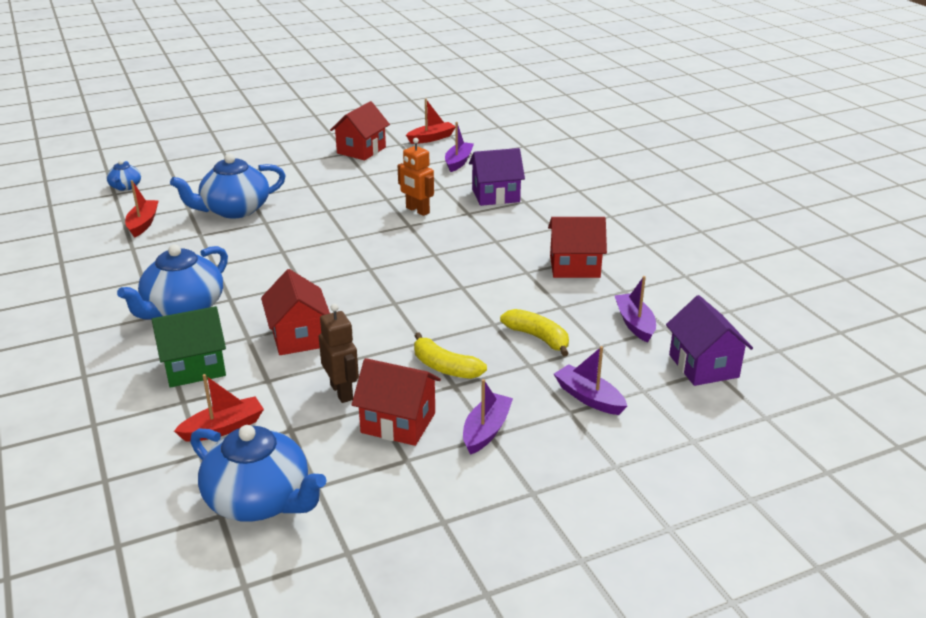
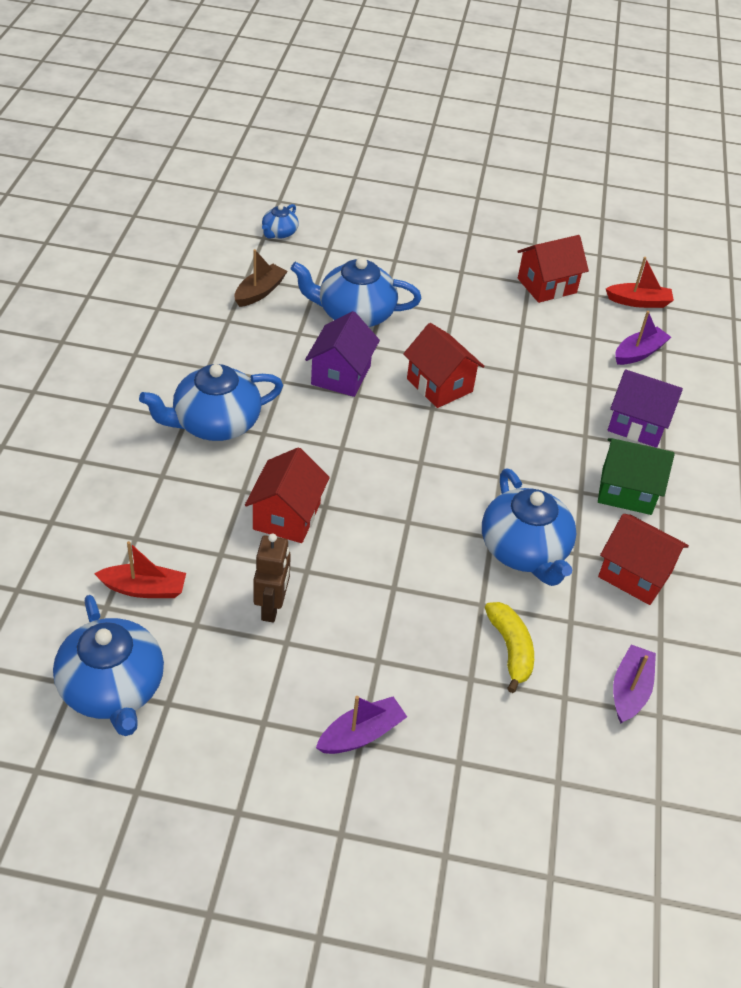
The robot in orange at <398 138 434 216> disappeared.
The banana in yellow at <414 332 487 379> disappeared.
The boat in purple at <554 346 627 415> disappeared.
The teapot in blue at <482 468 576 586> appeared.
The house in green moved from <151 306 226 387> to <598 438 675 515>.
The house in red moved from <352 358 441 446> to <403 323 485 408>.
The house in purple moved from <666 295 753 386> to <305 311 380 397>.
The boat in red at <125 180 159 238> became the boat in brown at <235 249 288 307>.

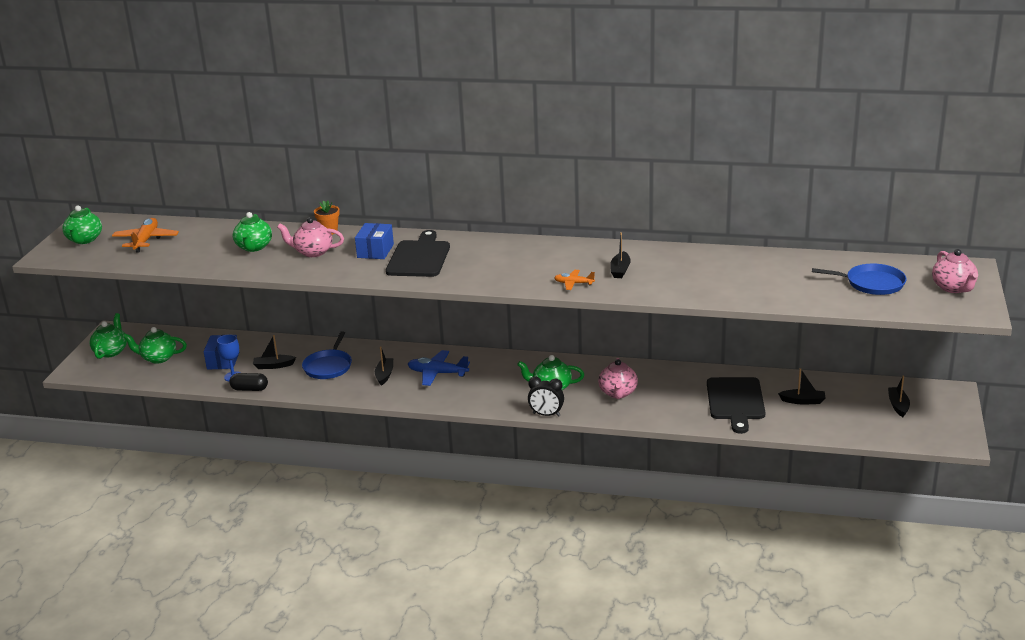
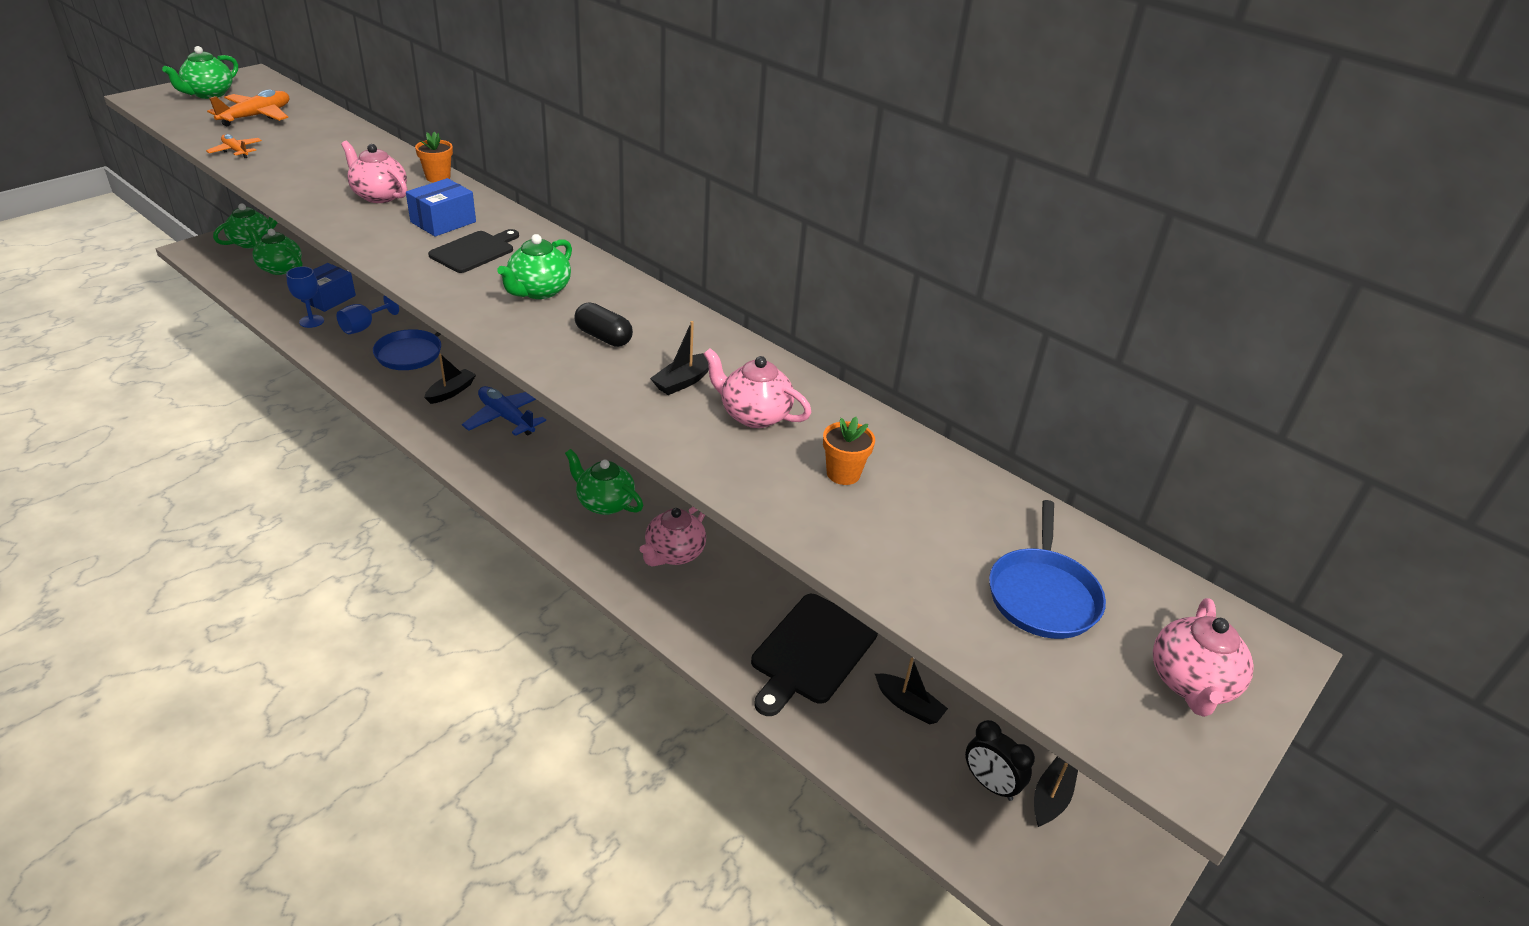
The teapot in pink at <704 348 812 428> appeared.
The flower pot in orange at <823 417 875 485> appeared.
The capsule in black moved from <229 373 268 391> to <575 302 633 347>.
The teapot in green moved from <233 212 272 252> to <497 234 572 299>.
The clock in black moved from <528 377 564 416> to <965 720 1035 801>.
The plane in orange moved from <554 270 595 290> to <206 134 262 158>.
The boat in black at <253 335 296 369> was replaced by the goblet in blue at <336 295 399 334>.
The pan in blue at <812 264 907 295> turned 60 degrees clockwise.
The cutting board in black at <386 230 450 277> changed to 0.66 times the size.

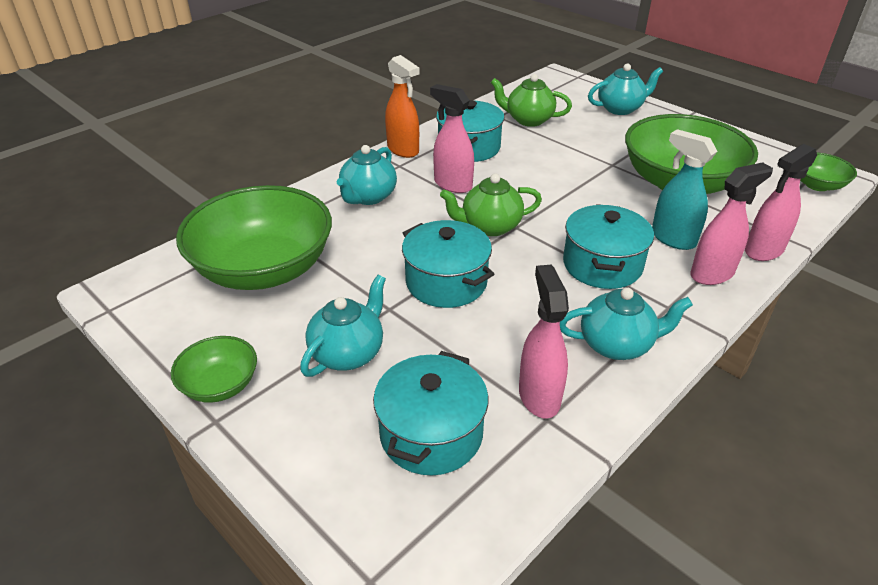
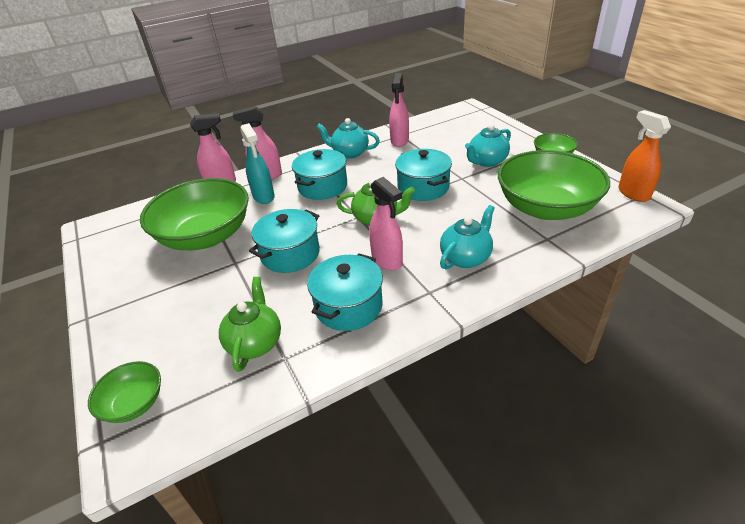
The teapot in turquoise at <588 64 663 115> disappeared.
The pot in turquoise moved from <373 351 489 475> to <249 209 320 273>.
The spray bottle in orange moved from <385 55 420 158> to <618 110 671 202>.
The bowl in green moved from <800 152 857 191> to <88 361 161 423>.
The teapot in green at <491 74 572 127> turned 120 degrees counterclockwise.

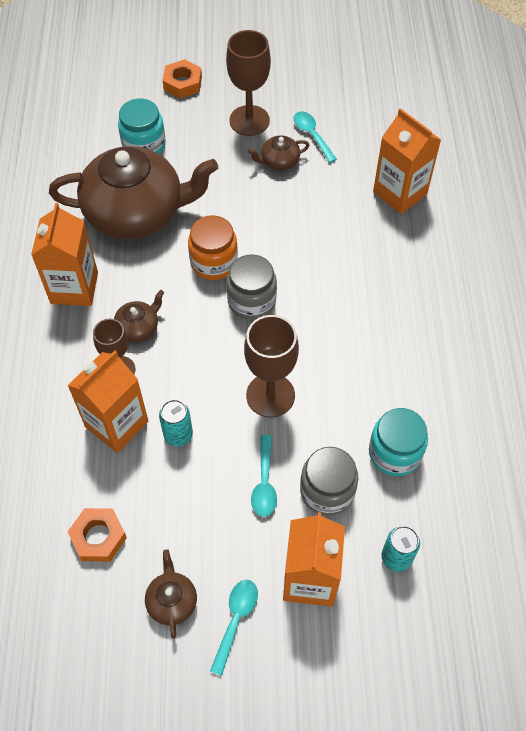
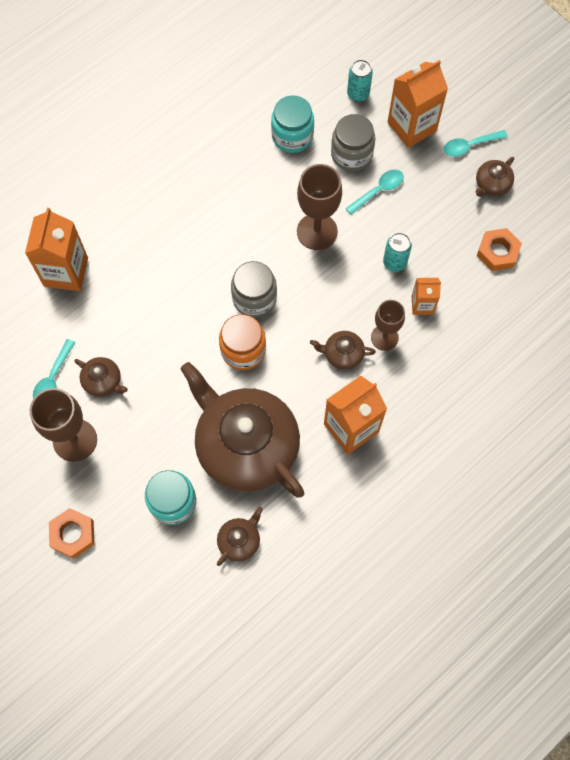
The teapot in brown at <217 507 263 566> appeared.
The carton in orange at <67 351 148 453> changed to 0.55 times the size.

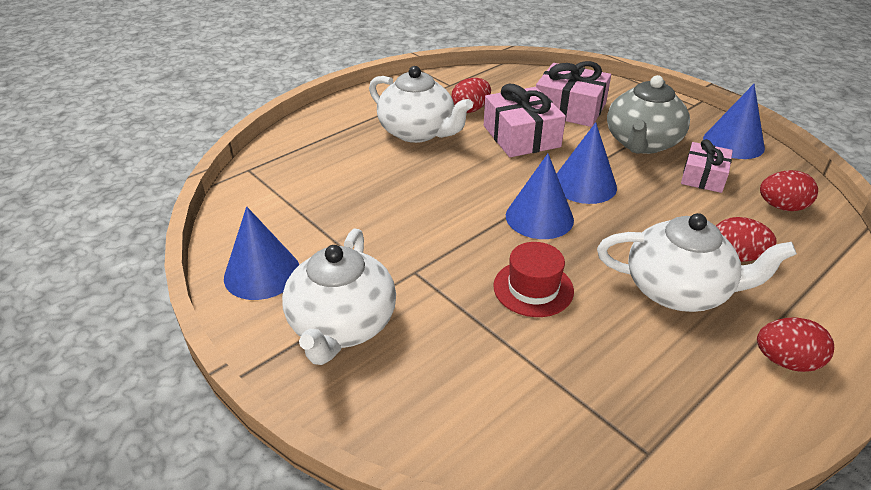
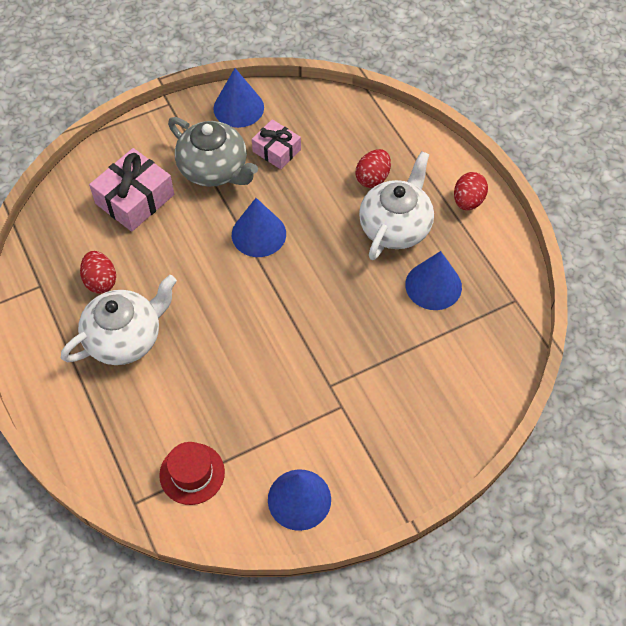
The teapot in white at <282 229 396 365> disappeared.
The gift in pink at <484 84 566 157> disappeared.
The egg in red at <760 170 818 211> disappeared.
The hat in red moved from <493 242 574 317> to <159 442 225 505>.
The cone in blue moved from <506 154 574 239> to <405 251 462 310>.

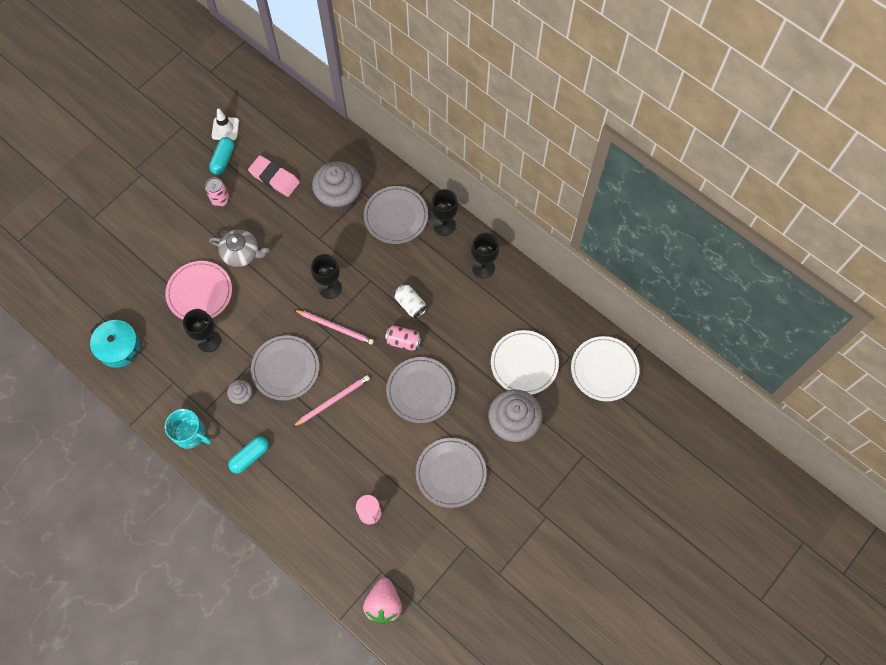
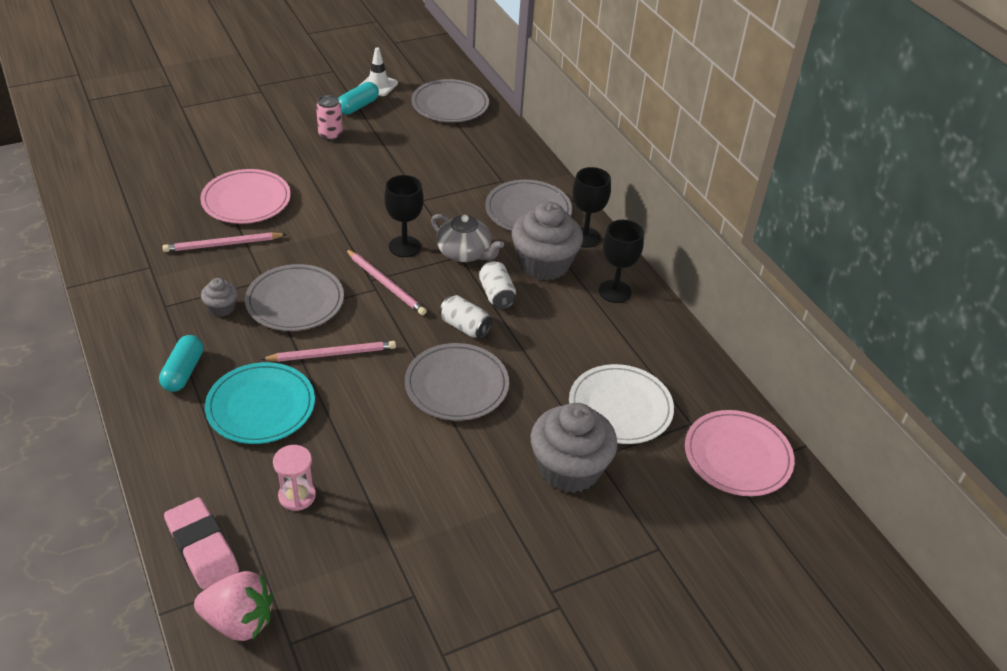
The pot in turquoise at <90 320 140 368> disappeared.
The mug in turquoise at <165 409 211 449> disappeared.
The plate in turquoise at <205 362 315 444> appeared.
The teapot in grey moved from <209 229 269 267> to <431 214 504 262>.
The eraser in pink moved from <248 155 300 197> to <164 497 239 589>.
The cupcake in grey moved from <312 161 362 212> to <512 202 583 281>.
The plate in grey moved from <416 438 487 508> to <411 79 489 122>.
The goblet in black at <183 309 221 352> was replaced by the pencil in pink at <162 232 287 252>.
The can in pink at <385 325 422 351> became the can in white at <440 295 493 339>.
The plate in white at <571 336 639 401> became the plate in pink at <685 410 795 496>.
The capsule in turquoise at <228 436 269 474> turned 60 degrees counterclockwise.
The strawberry in pink at <363 577 402 624> turned 105 degrees counterclockwise.

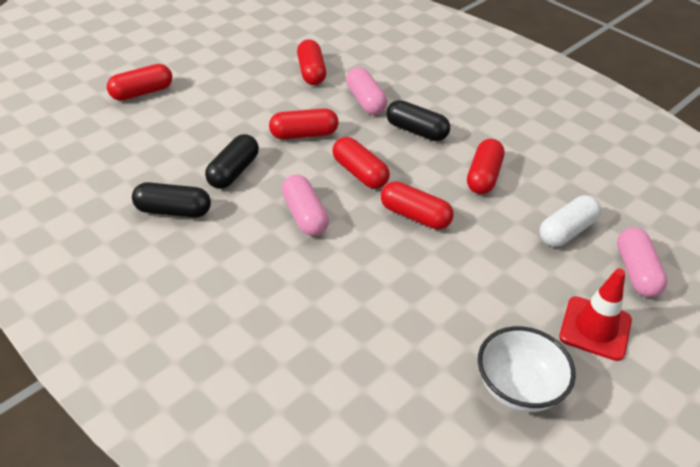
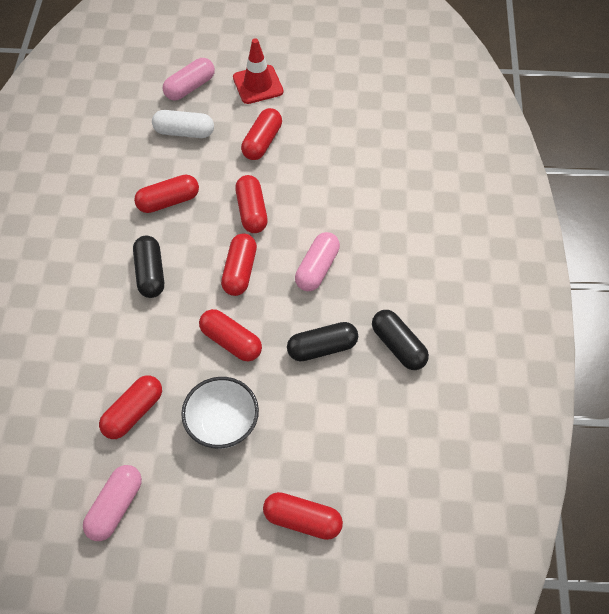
The capsule in red at <241 108 282 160> appeared.
The capsule in pink moved from <346 67 387 115> to <83 465 142 541>.
The bowl in white moved from <478 326 576 412> to <181 377 259 449>.

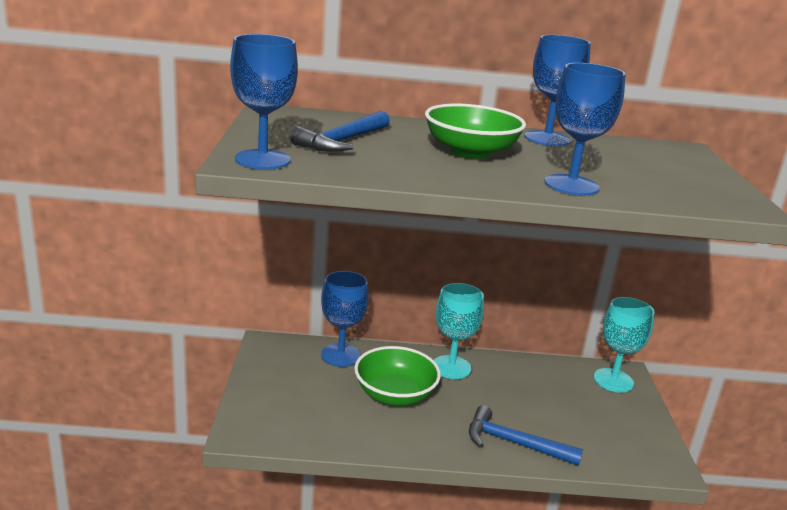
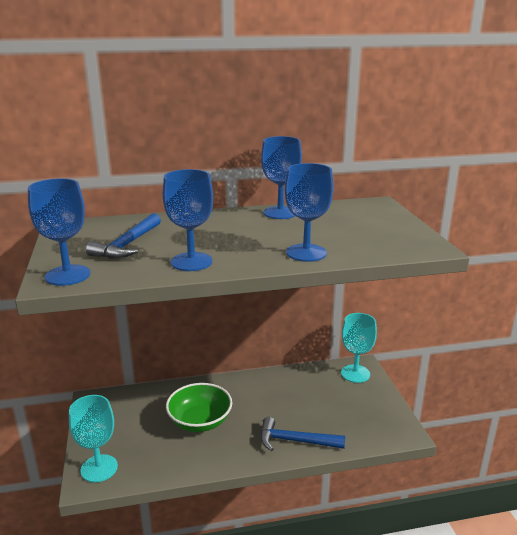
The bowl in green at <425 104 526 159> disappeared.
The goblet in blue moved from <321 271 369 367> to <163 169 213 271>.
The goblet in turquoise moved from <434 283 484 379> to <69 395 118 483>.

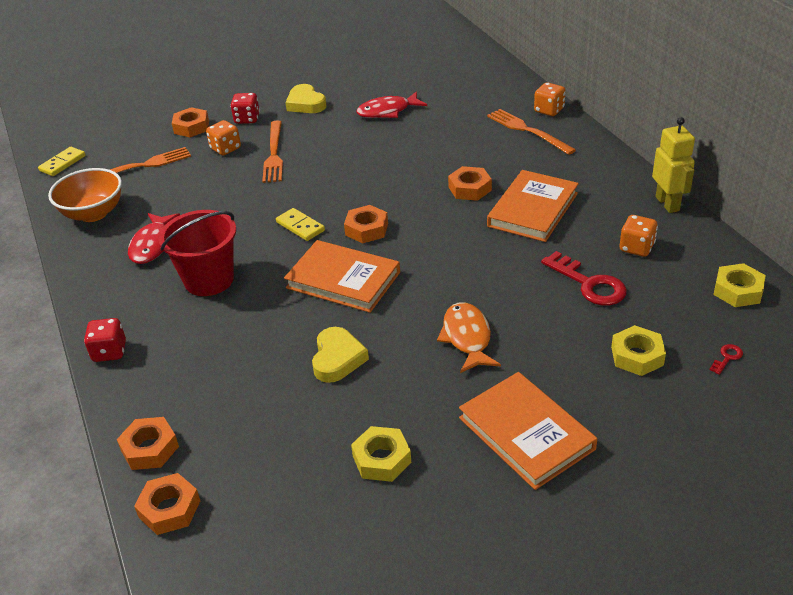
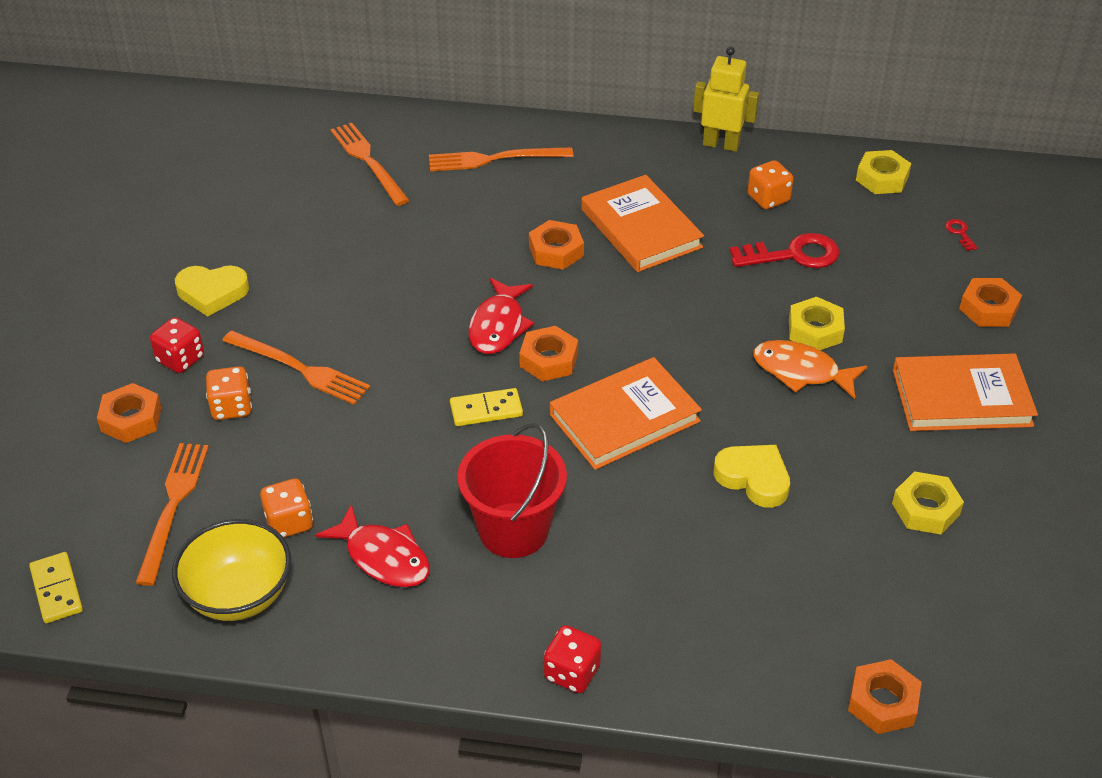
The fork in orange at <330 123 410 206> appeared.
The nut in orange moved from <117 417 179 470> to <959 278 1022 327>.
The fish in red moved from <356 91 427 118> to <468 278 534 354>.
The dice in orange moved from <534 82 566 116> to <260 478 313 538>.
The nut in yellow moved from <611 325 666 376> to <789 297 845 350>.
The bowl in orange at <48 168 122 222> became the bowl in yellow at <172 519 291 621>.

